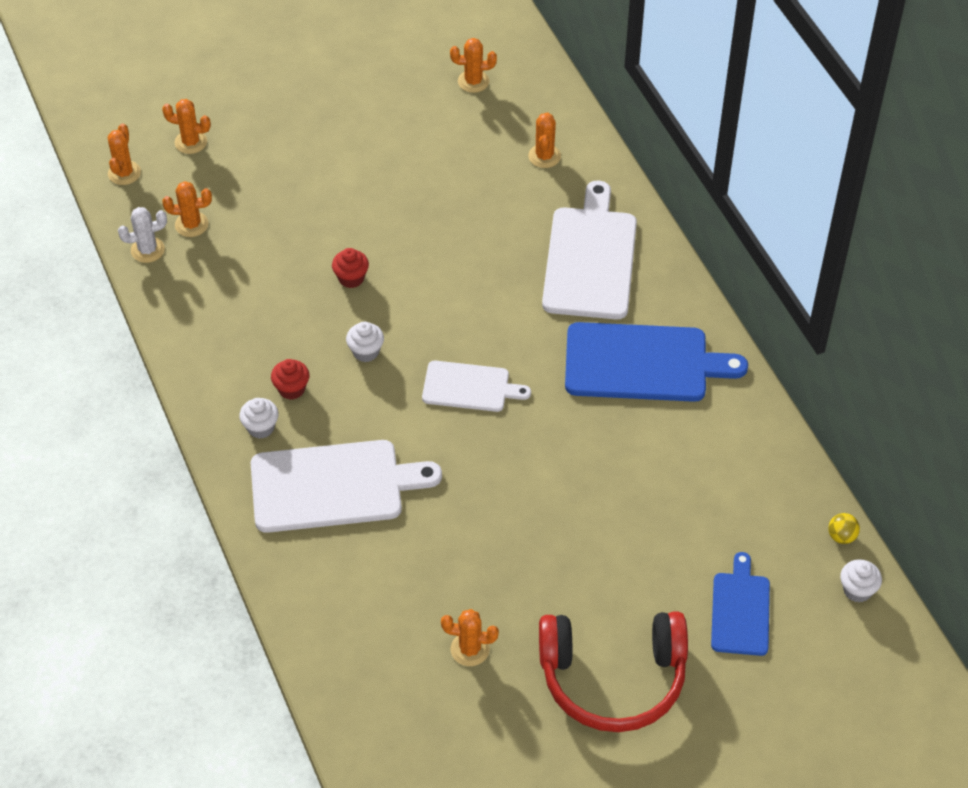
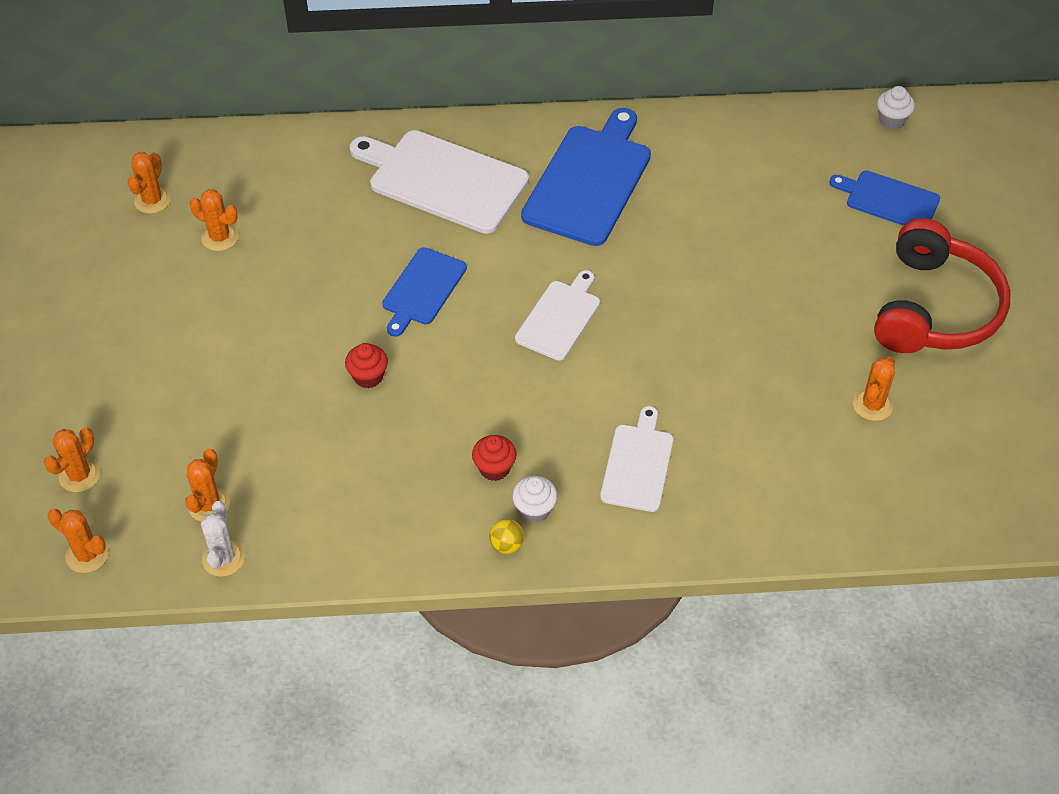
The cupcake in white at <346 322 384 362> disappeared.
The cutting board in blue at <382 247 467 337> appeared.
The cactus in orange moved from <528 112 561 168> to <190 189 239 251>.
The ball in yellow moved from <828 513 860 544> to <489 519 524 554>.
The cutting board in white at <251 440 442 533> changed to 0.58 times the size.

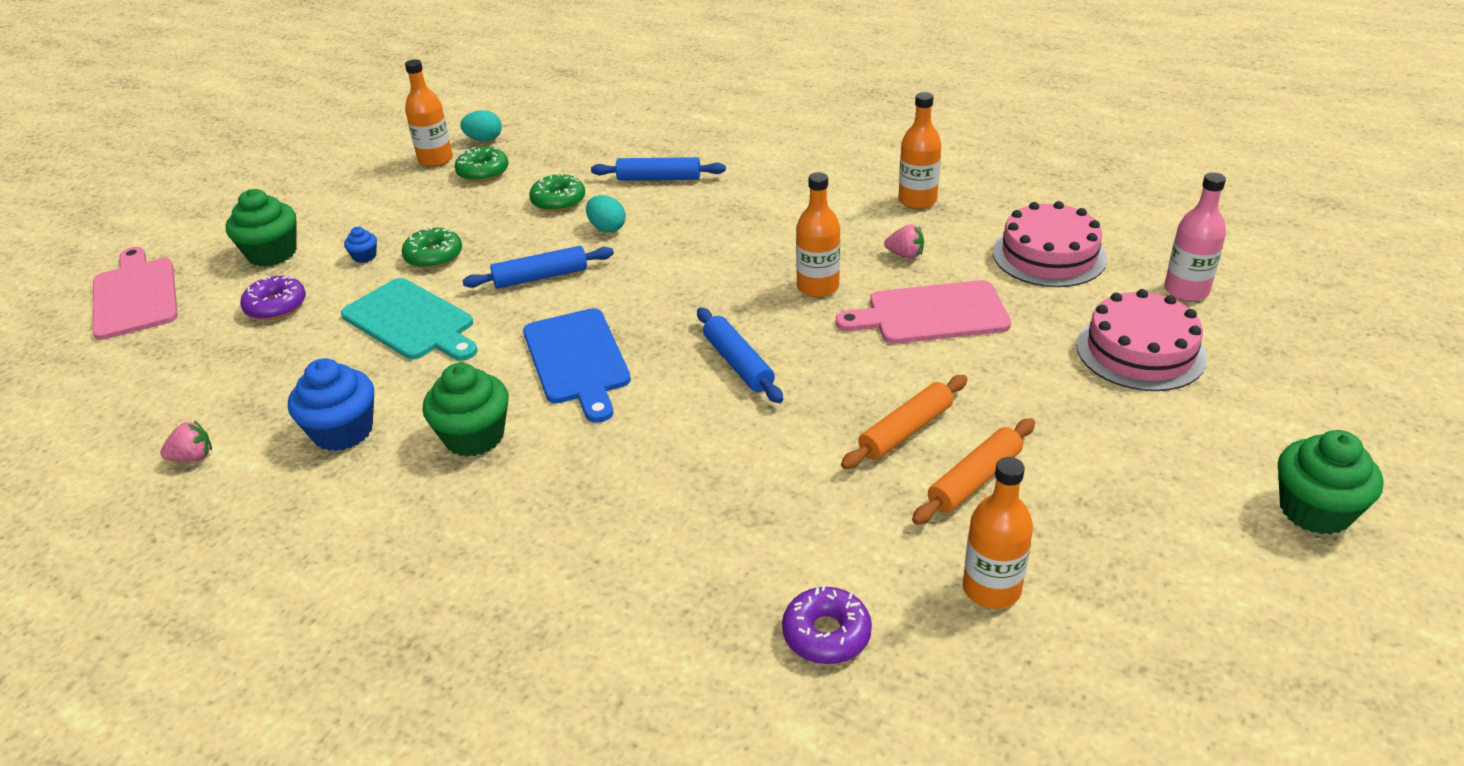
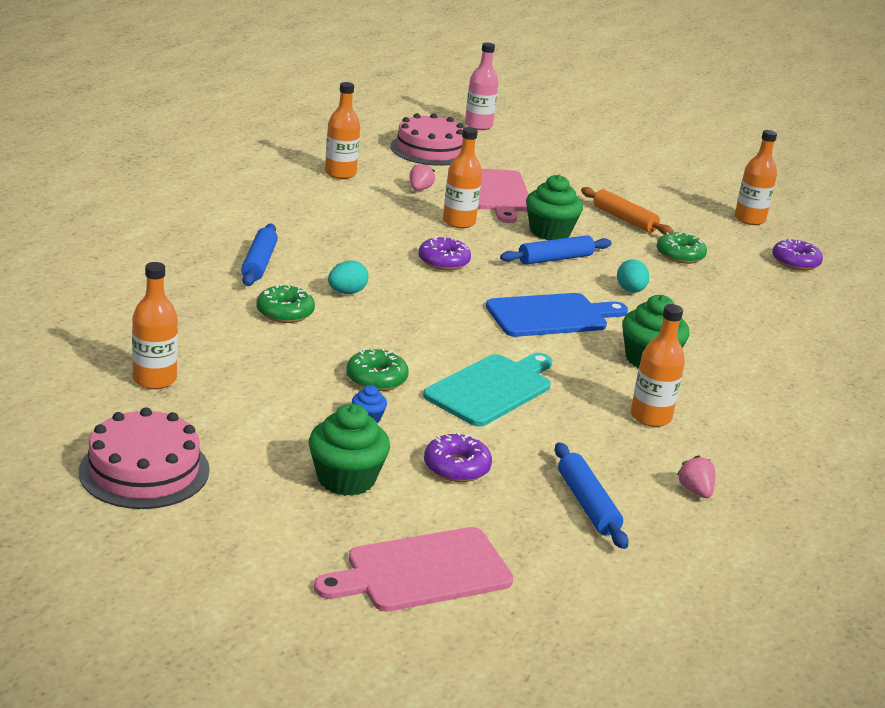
The rolling pin in orange at <912 418 1035 525> disappeared.
The donut in purple at <418 237 471 270> appeared.
The donut in green moved from <455 147 509 182> to <656 232 707 264>.
The egg in turquoise moved from <460 110 502 141> to <617 259 649 293>.
The rolling pin in blue moved from <462 246 614 288> to <555 442 629 549>.
The cake in pink moved from <1076 289 1207 391> to <79 408 210 509>.
The cupcake in green moved from <1278 430 1383 535> to <526 174 583 240>.
The cupcake in blue at <288 358 374 451> was replaced by the bottle in orange at <631 304 685 427>.

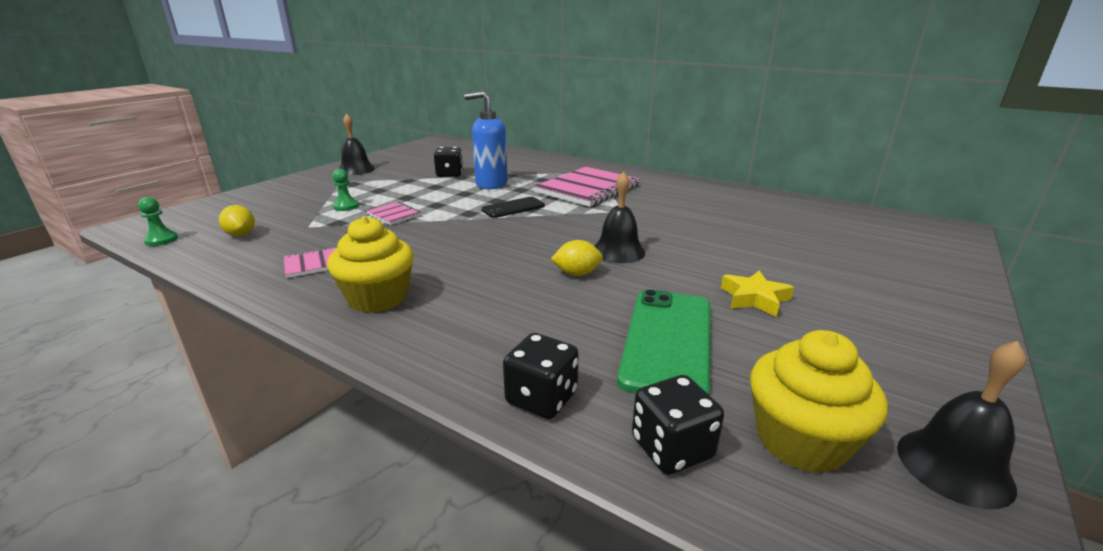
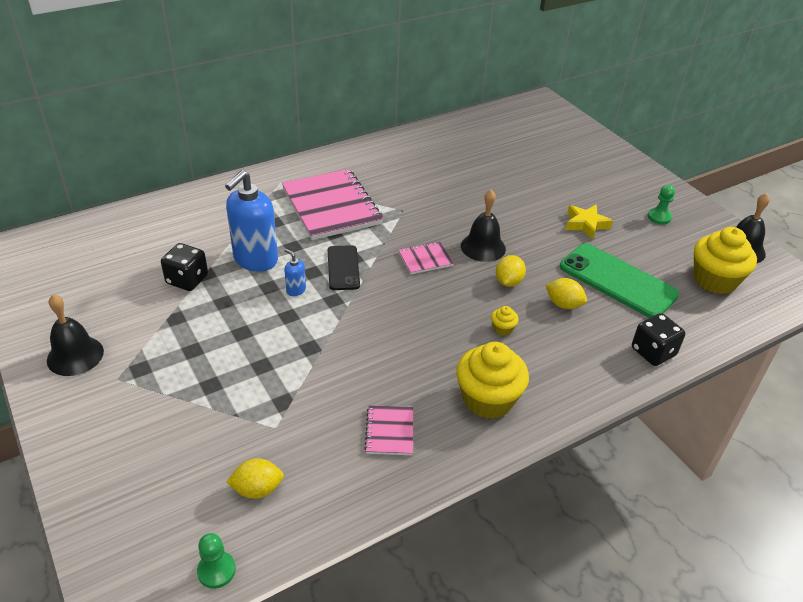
The dice in black at <632 375 724 475> disappeared.
The soap dispenser in blue at <284 249 306 296> appeared.
The cupcake in yellow at <491 306 519 336> appeared.
The lemon in yellow at <545 278 587 309> appeared.
The pawn in green moved from <333 169 359 211> to <648 185 675 225>.
The notebook in pink moved from <366 202 422 225> to <398 242 454 274>.

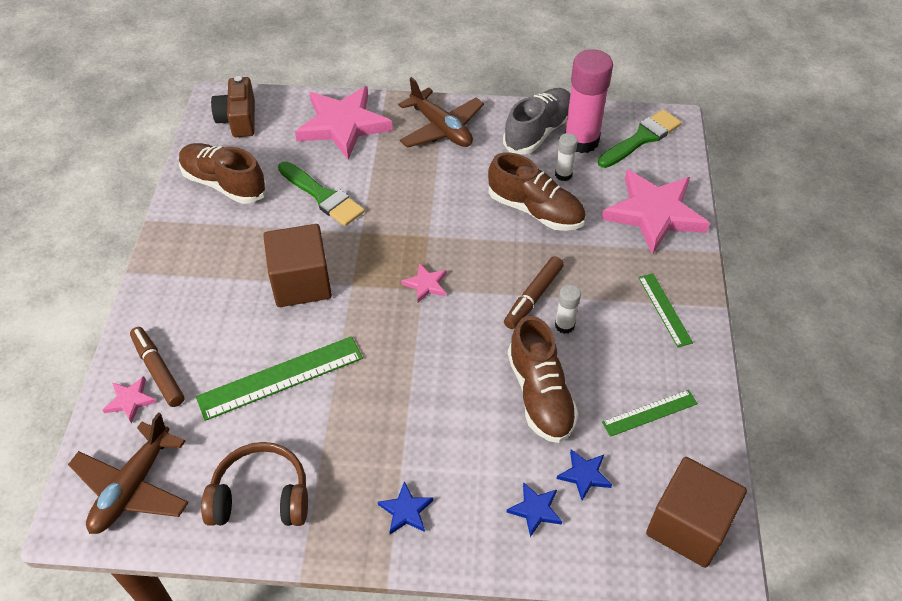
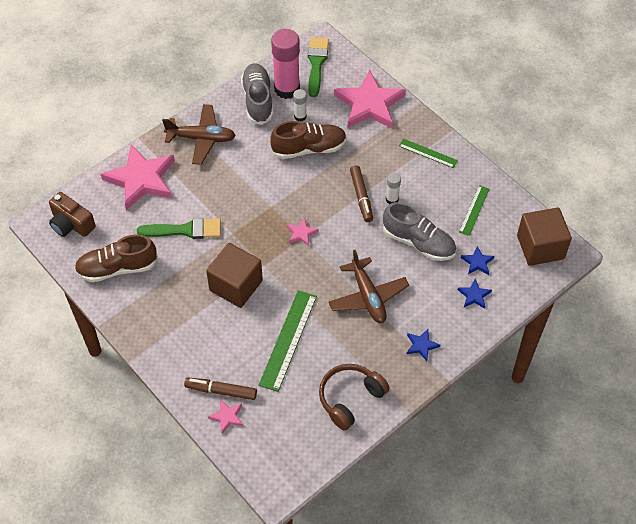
The plane in brown moved from <68 412 189 534> to <329 250 409 323>.
The shoe in brown at <508 316 579 443> became the shoe in grey at <383 202 456 261>.

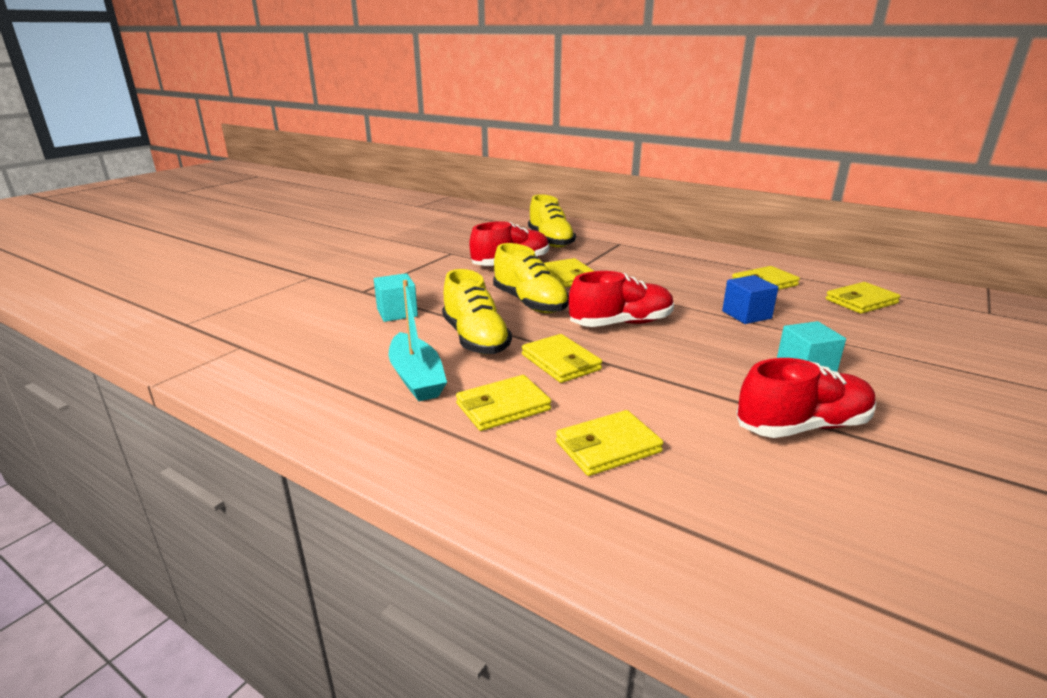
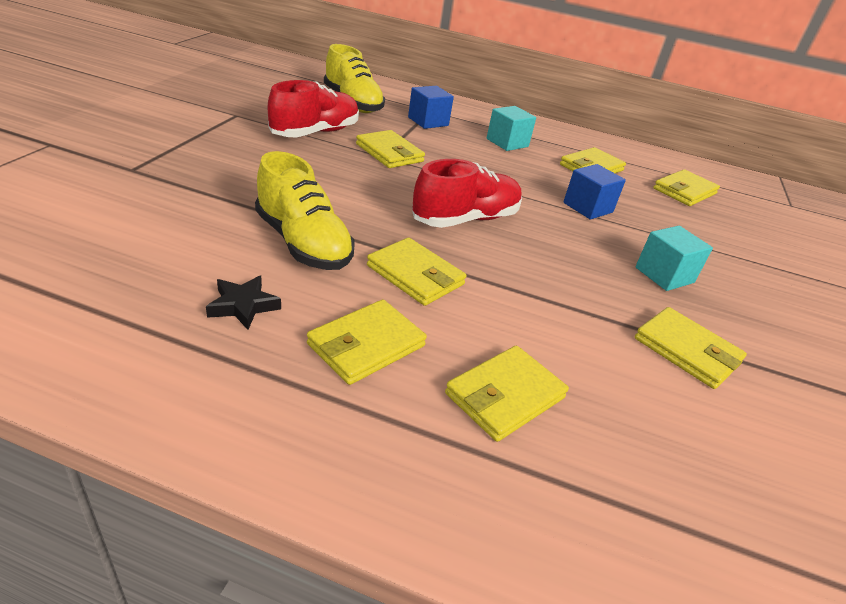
The shoe in yellow at <493 243 569 313> disappeared.
The cube in blue at <408 86 454 129> appeared.
The cube in turquoise moved from <374 273 418 322> to <487 106 536 151>.
The boat in turquoise at <389 280 447 401> was replaced by the star in black at <206 275 281 330>.
The shoe in red at <736 358 876 438> was replaced by the wallet in yellow at <635 307 747 389>.

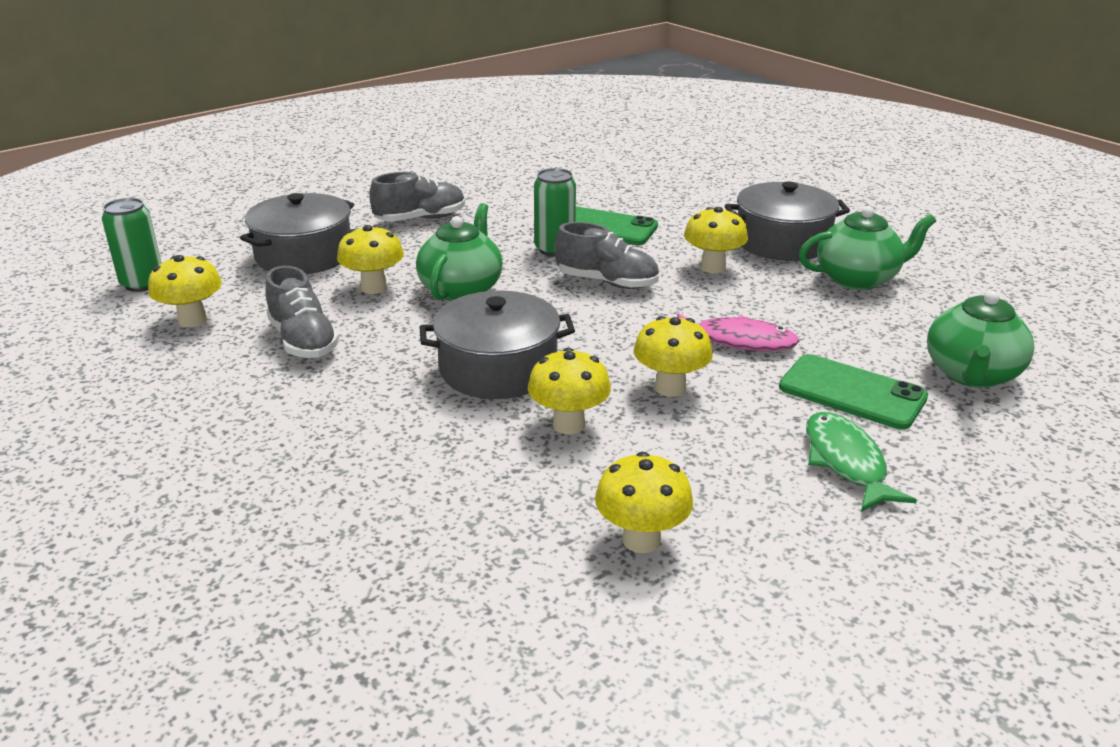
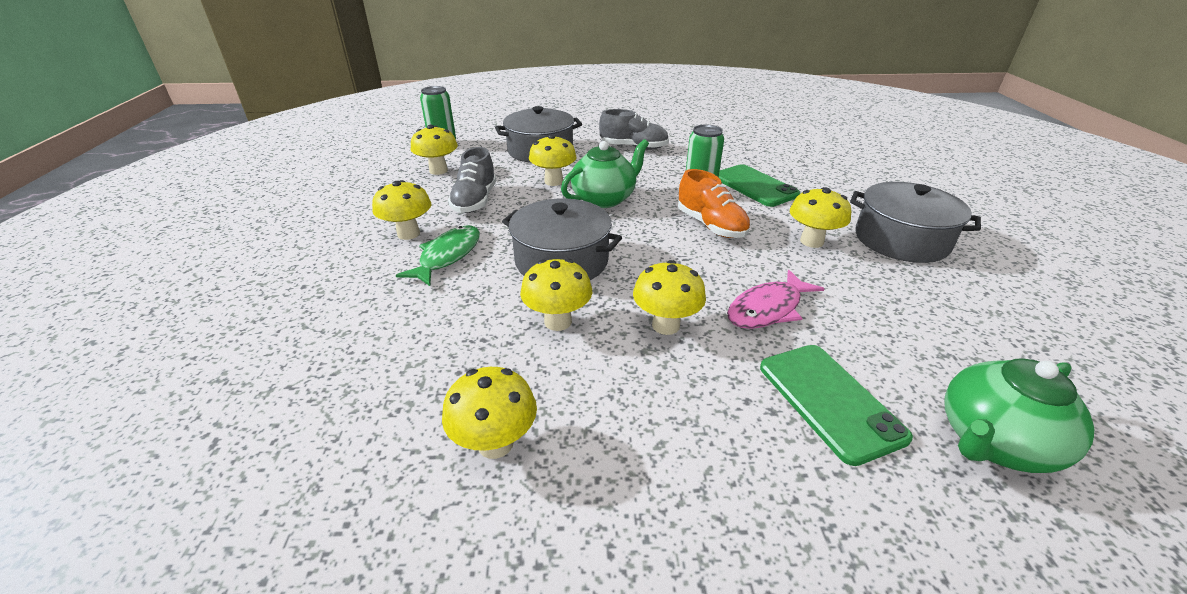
The teapot in green at <799 206 936 290> disappeared.
The mushroom in yellow at <372 180 431 240> appeared.
The fish in green moved from <806 412 917 512> to <396 225 480 286>.
The shoe in grey at <555 222 659 289> became the shoe in orange at <678 169 750 238>.
The fish in pink at <677 313 800 351> turned 90 degrees clockwise.

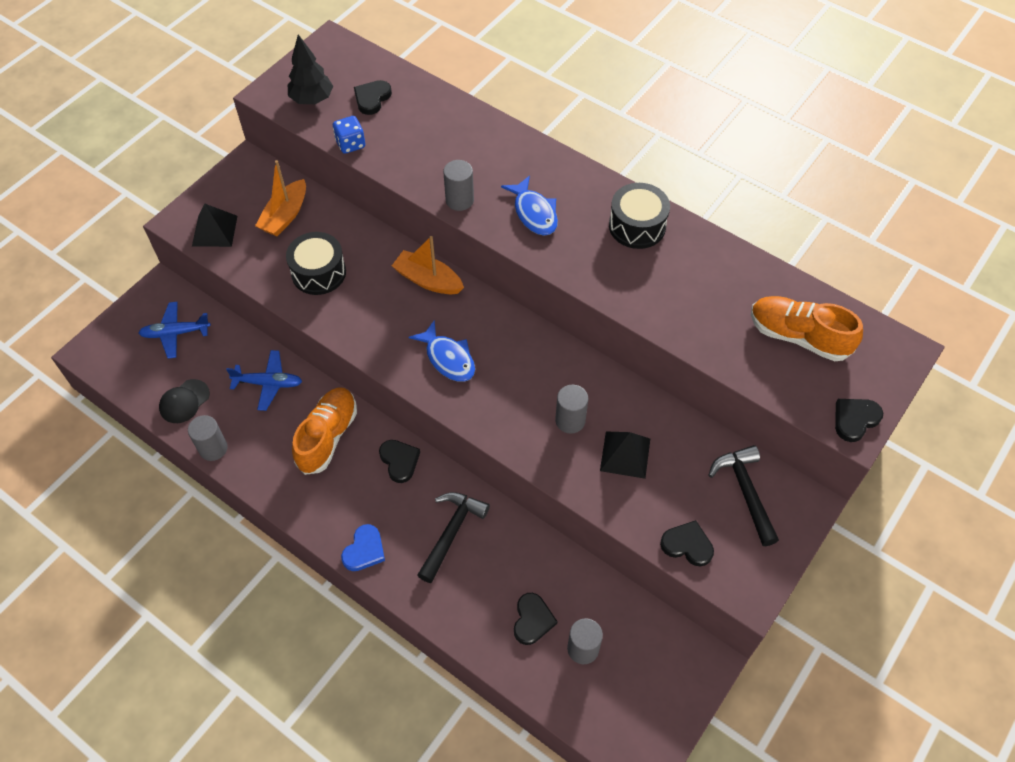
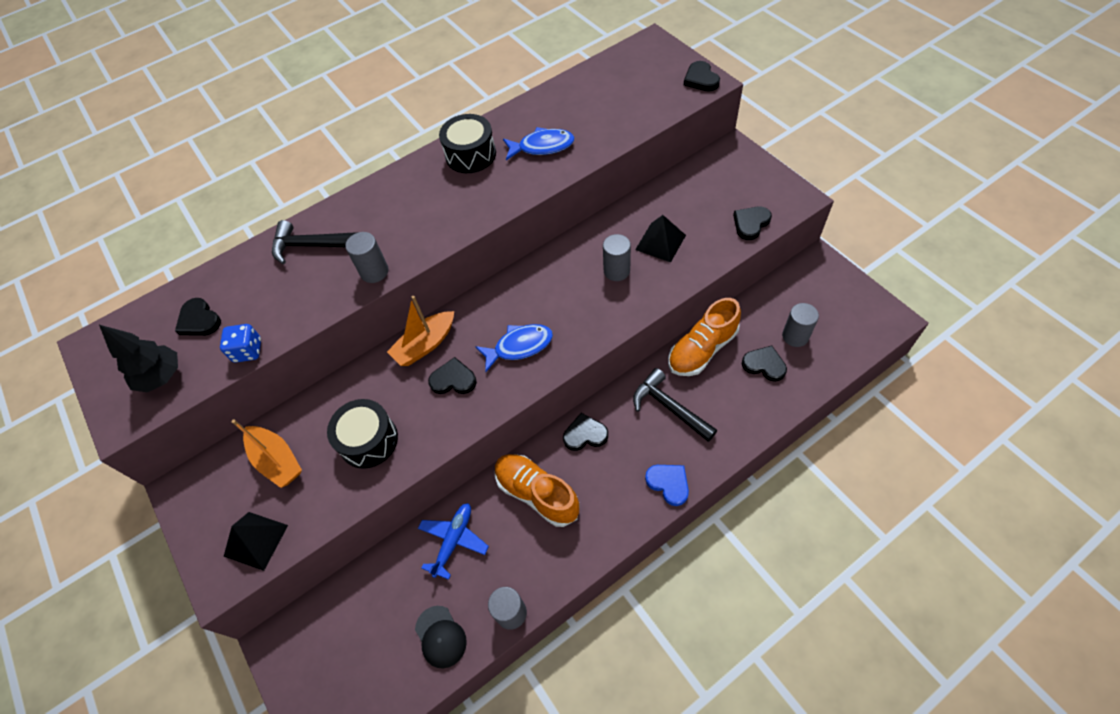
The plane in blue at <139 302 211 359> disappeared.
The heart in black at <428 357 477 394> appeared.
The fish in blue moved from <501 175 558 236> to <503 127 575 160>.
The hammer in black moved from <709 445 779 546> to <272 220 358 264>.
The shoe in orange moved from <751 296 863 361> to <668 298 741 376>.

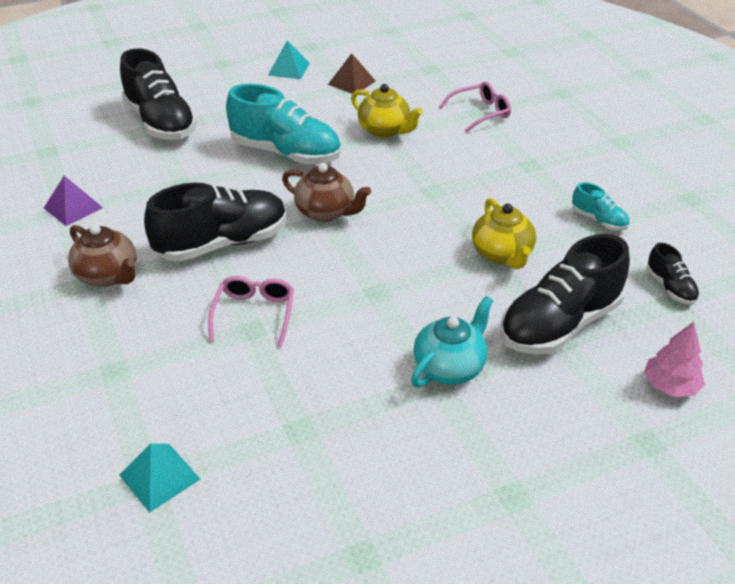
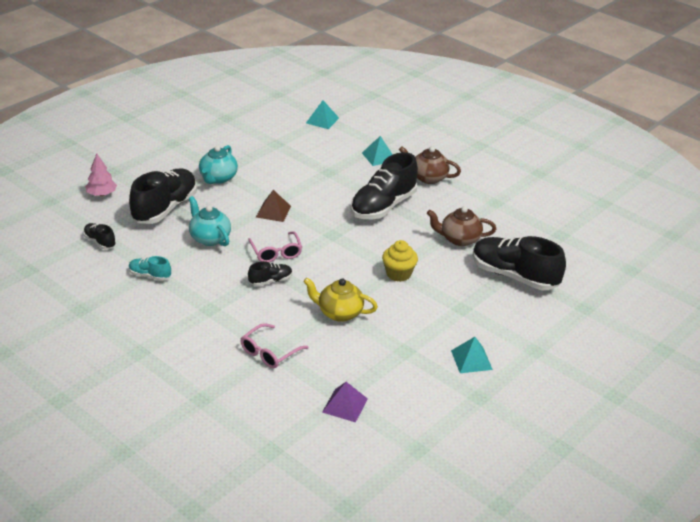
The shoe in black at <248 261 292 286> appeared.
The pyramid in turquoise at <362 136 393 166> appeared.
The pyramid in purple moved from <44 176 103 226> to <322 382 368 423>.
The glasses in pink moved from <208 276 294 347> to <248 231 302 262>.
The teapot in brown moved from <282 163 371 222> to <427 206 496 246>.
The pyramid in brown moved from <328 53 376 94> to <256 190 291 222>.
The shoe in turquoise at <226 84 341 164> was replaced by the cupcake in yellow at <382 240 418 282>.
The teapot in yellow at <472 198 536 269> became the teapot in turquoise at <189 196 231 246>.

